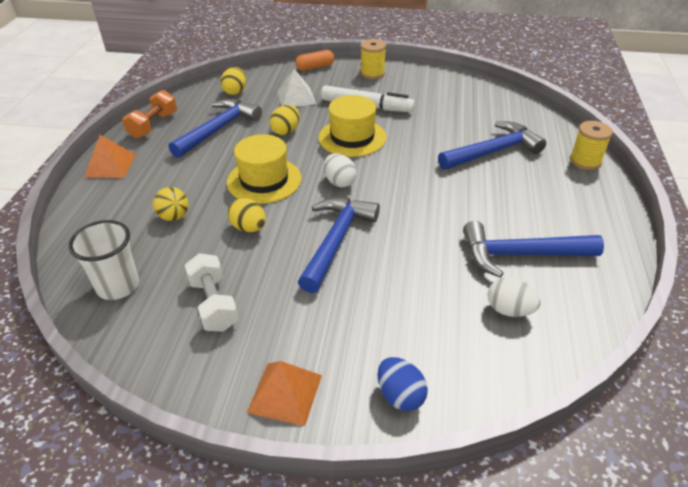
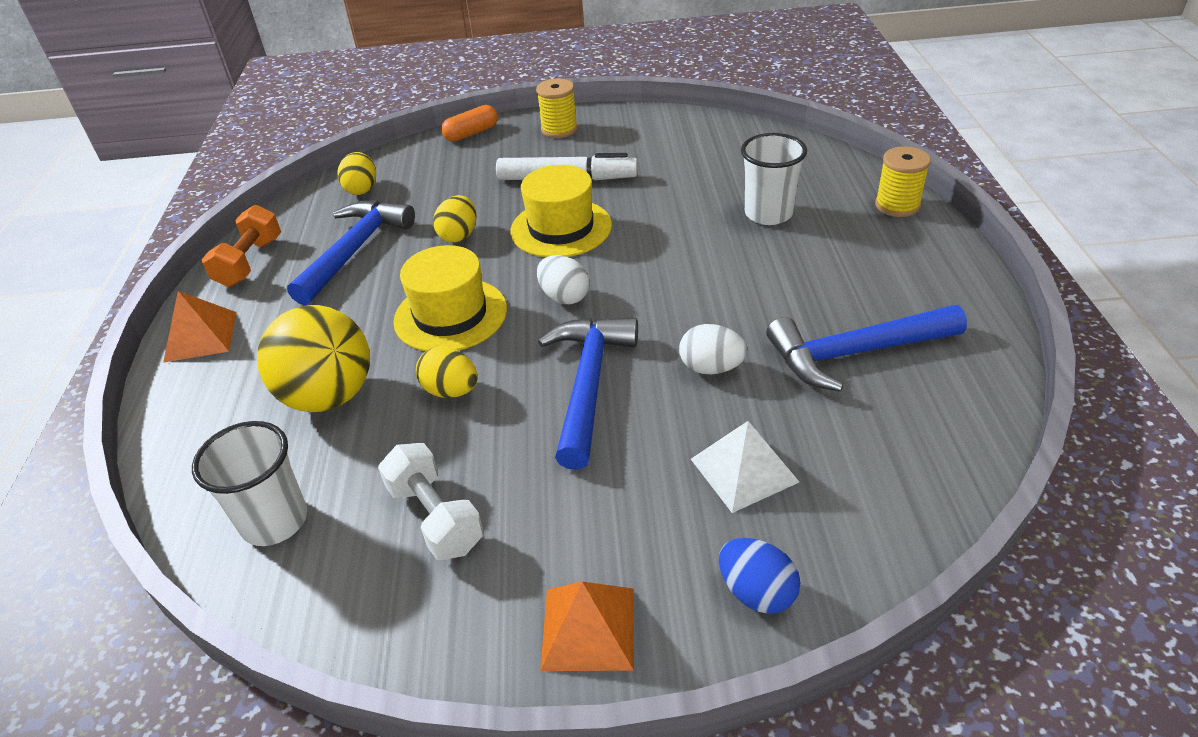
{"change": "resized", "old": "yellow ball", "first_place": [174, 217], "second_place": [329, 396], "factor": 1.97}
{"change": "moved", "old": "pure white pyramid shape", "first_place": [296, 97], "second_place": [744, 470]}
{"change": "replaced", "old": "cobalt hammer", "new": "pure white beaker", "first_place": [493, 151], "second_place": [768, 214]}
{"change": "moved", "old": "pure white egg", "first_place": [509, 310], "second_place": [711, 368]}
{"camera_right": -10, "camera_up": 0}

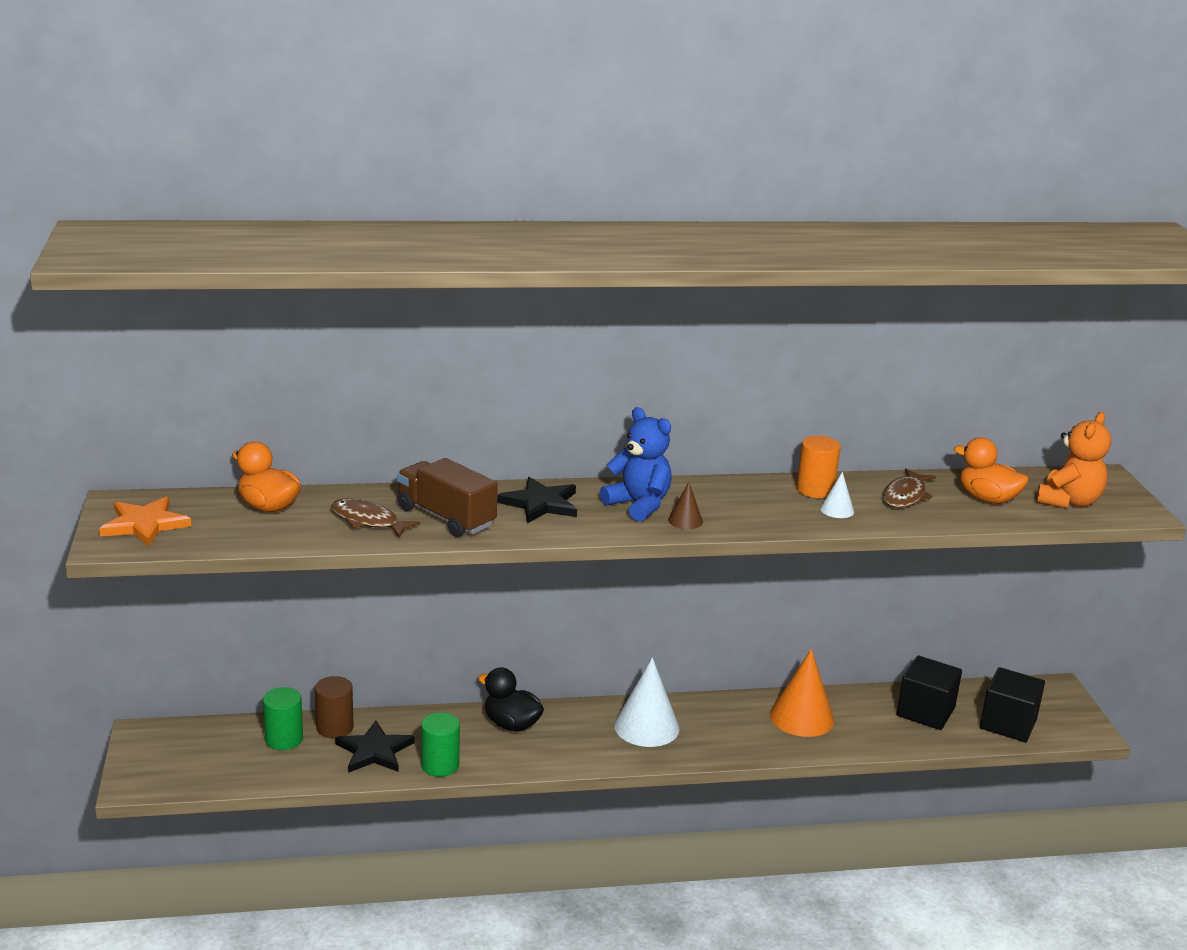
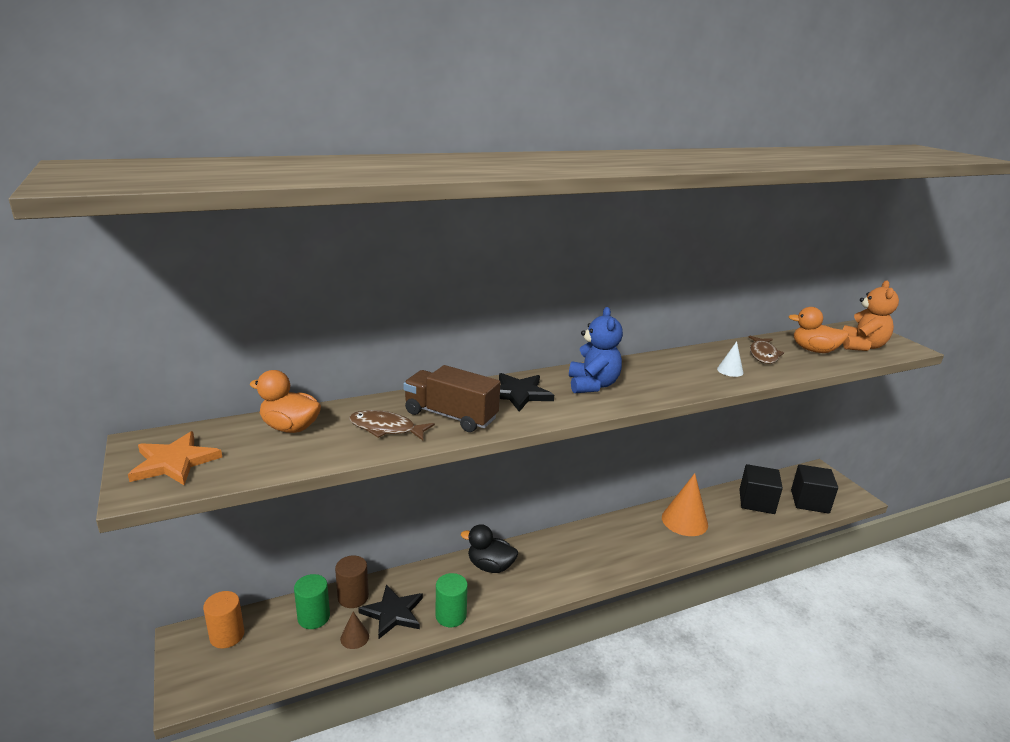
{"change": "turned", "old": "cobalt teddy bear", "first_place": [638, 505], "second_place": [592, 385], "degrees": 60}
{"change": "removed", "old": "pure white solid cone", "first_place": [646, 727]}
{"change": "moved", "old": "dark brown solid cone", "first_place": [685, 520], "second_place": [354, 637]}
{"change": "moved", "old": "orange-coloured cylinder", "first_place": [815, 490], "second_place": [227, 635]}
{"camera_right": -15, "camera_up": 0}

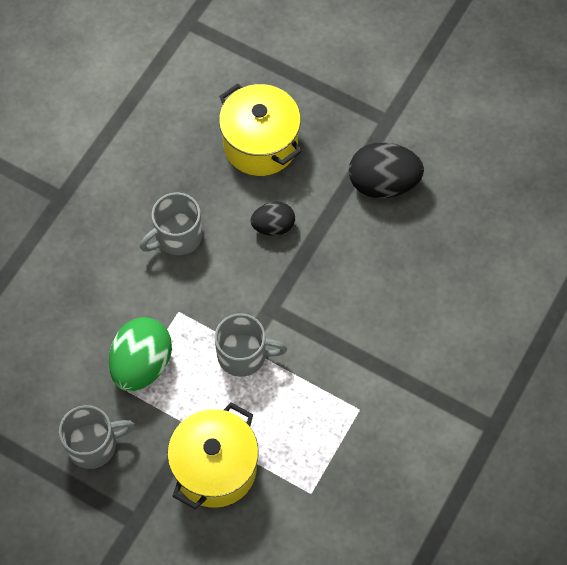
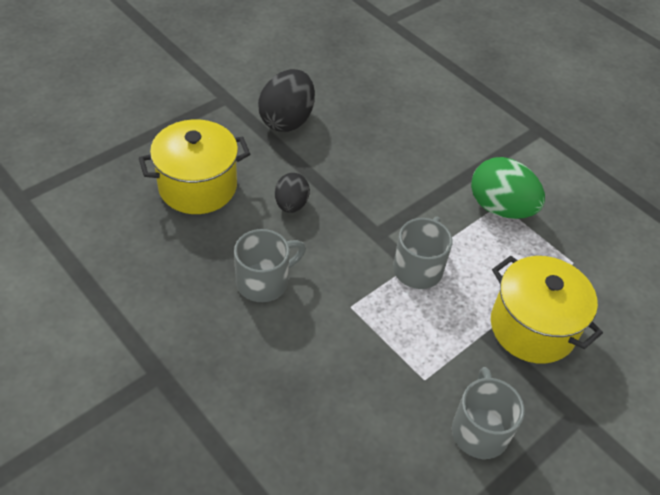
{"change": "moved", "old": "leaf-green egg", "first_place": [142, 364], "second_place": [500, 208]}
{"change": "turned", "old": "gray mug", "first_place": [177, 236], "second_place": [264, 281], "degrees": -105}
{"camera_right": -75, "camera_up": -15}

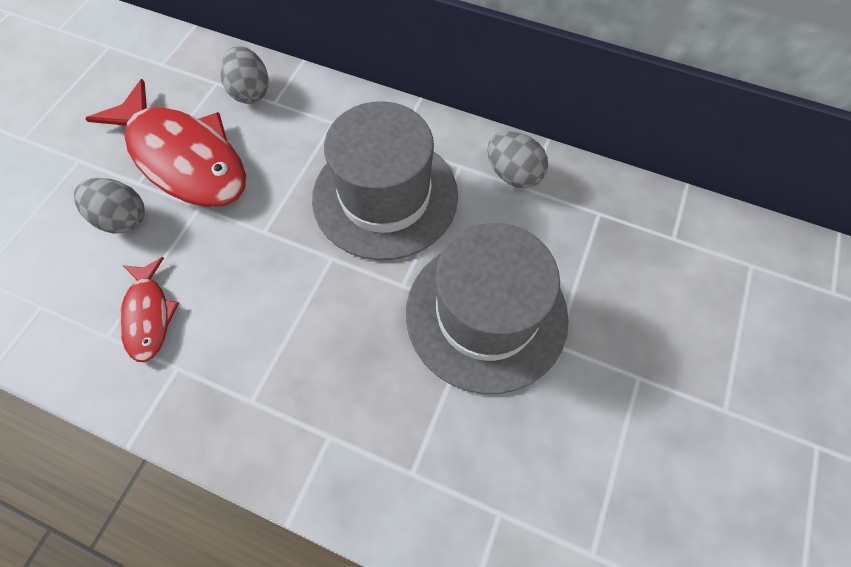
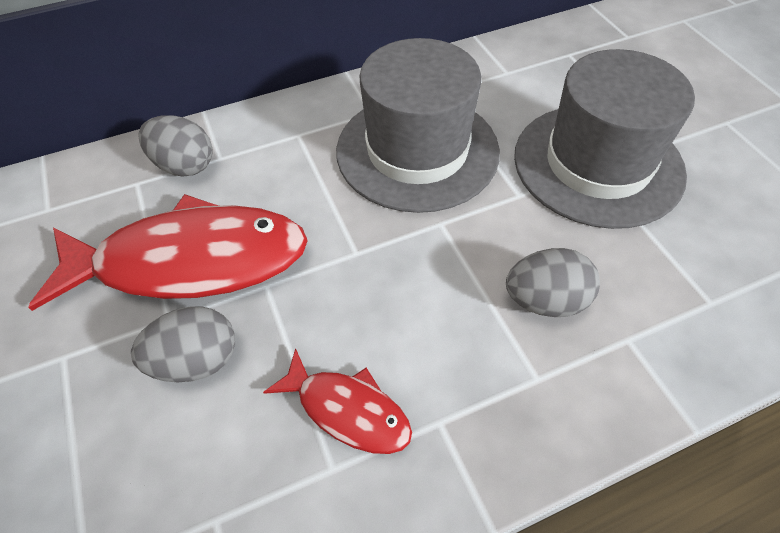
{"change": "moved", "old": "gray egg", "first_place": [513, 174], "second_place": [545, 300]}
{"camera_right": -45, "camera_up": -10}

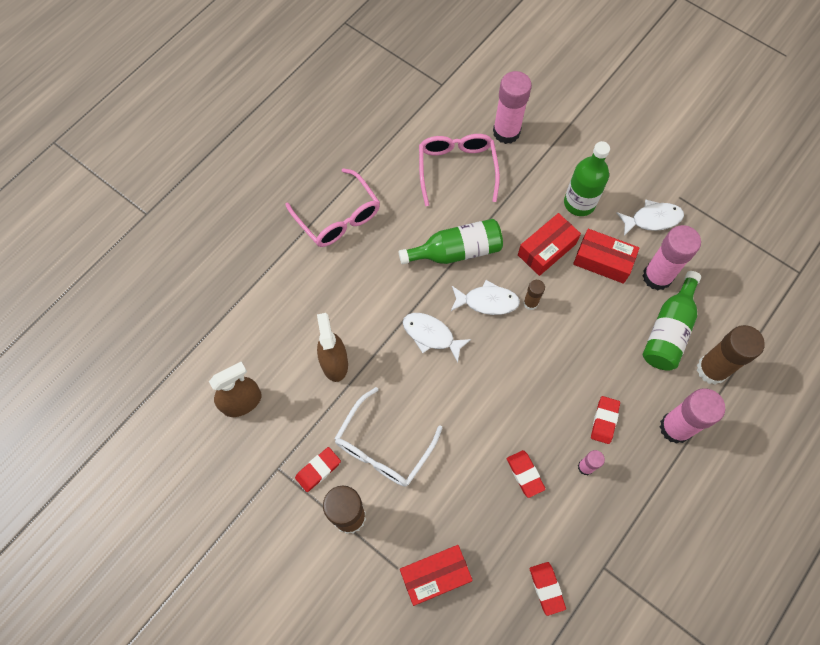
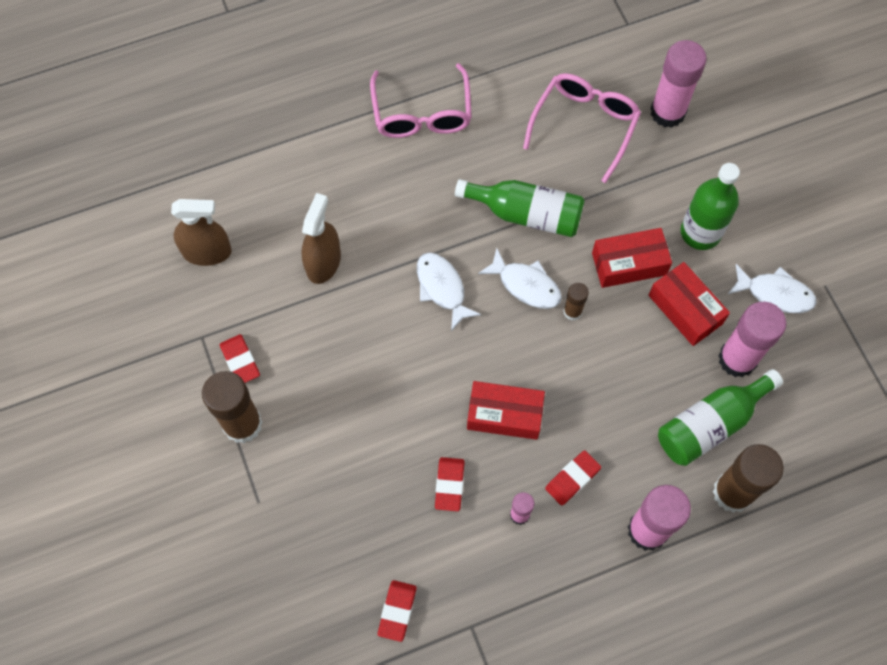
{"change": "turned", "old": "crimson pencil eraser", "first_place": [318, 470], "second_place": [240, 361], "degrees": 75}
{"change": "removed", "old": "pure white spectacles", "first_place": [383, 447]}
{"change": "moved", "old": "crimson box", "first_place": [435, 575], "second_place": [504, 414]}
{"camera_right": 30, "camera_up": 0}

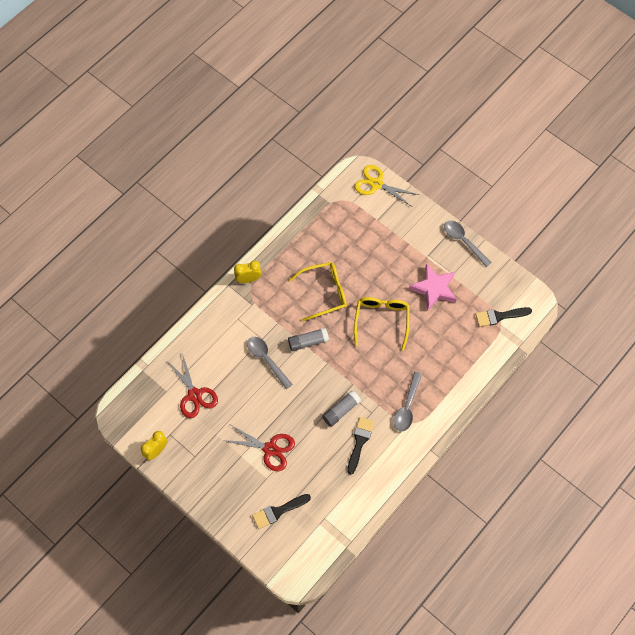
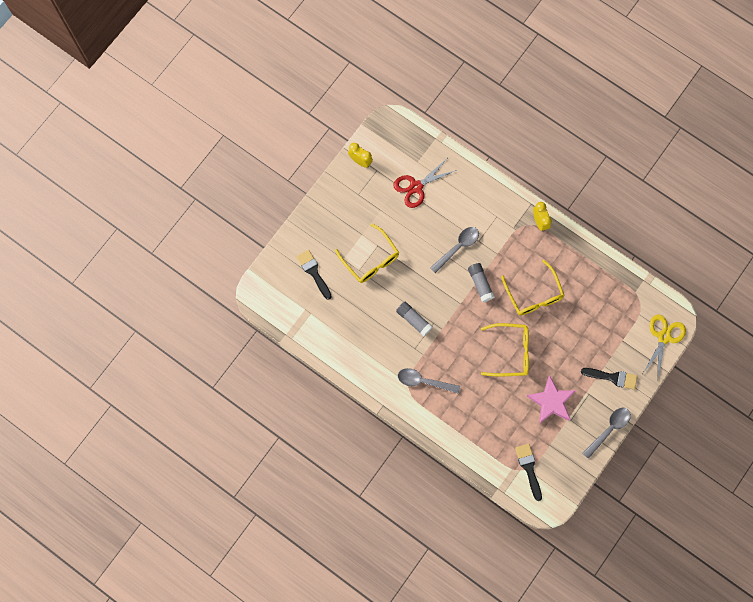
{"change": "replaced", "old": "crimson shears", "new": "yellow spectacles", "first_place": [270, 449], "second_place": [370, 259]}
{"change": "moved", "old": "ebony paintbrush", "first_place": [359, 442], "second_place": [612, 377]}
{"camera_right": 85, "camera_up": 10}

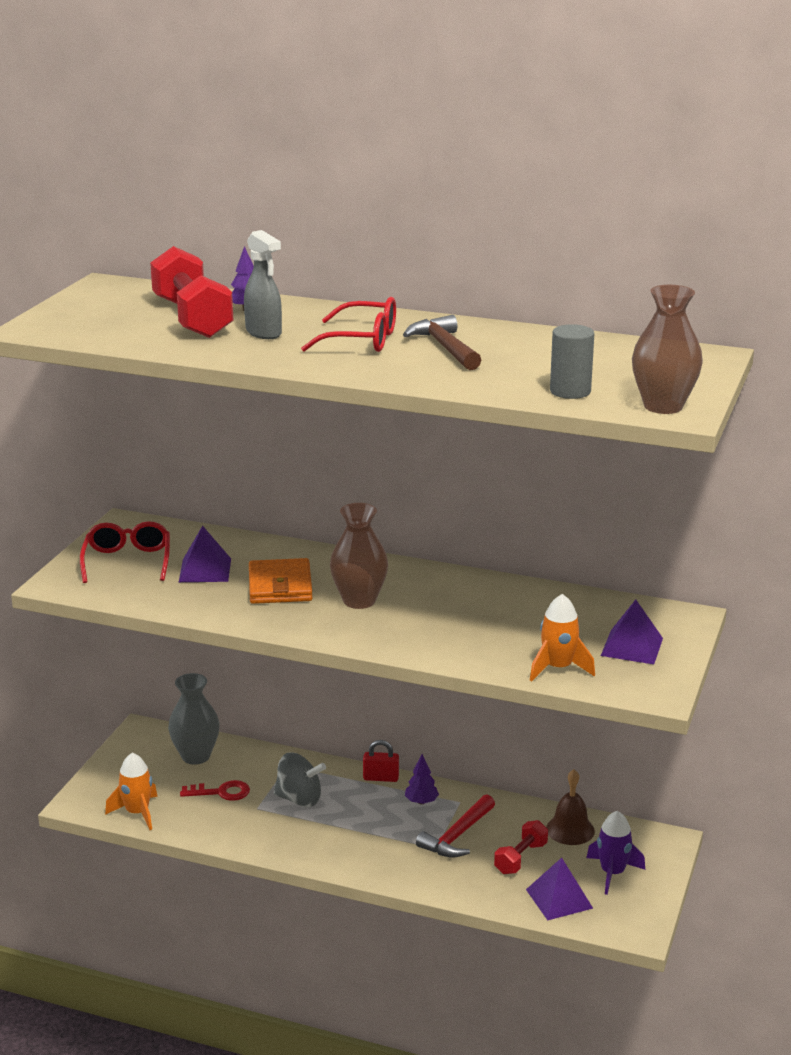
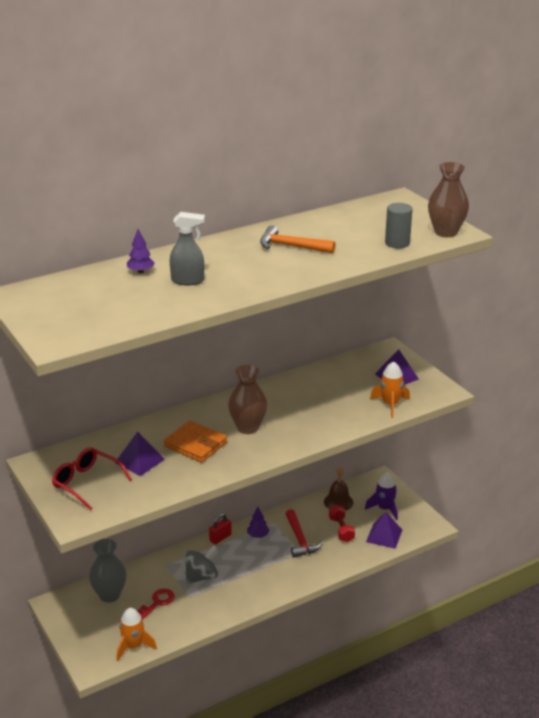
{"change": "removed", "old": "crimson free weight", "first_place": [192, 318]}
{"change": "removed", "old": "crimson spectacles", "first_place": [362, 340]}
{"change": "recoloured", "old": "dark brown hammer", "new": "orange-coloured hammer", "first_place": [445, 348], "second_place": [291, 246]}
{"camera_right": -50, "camera_up": 5}

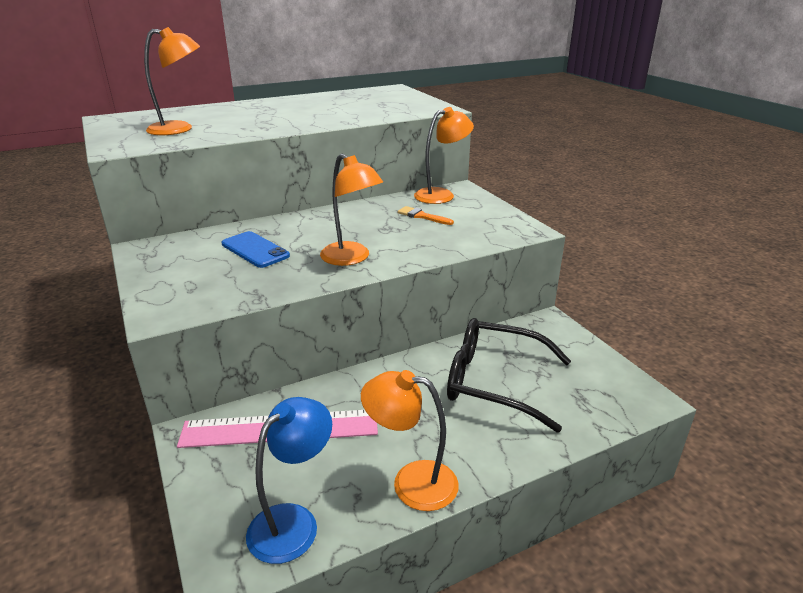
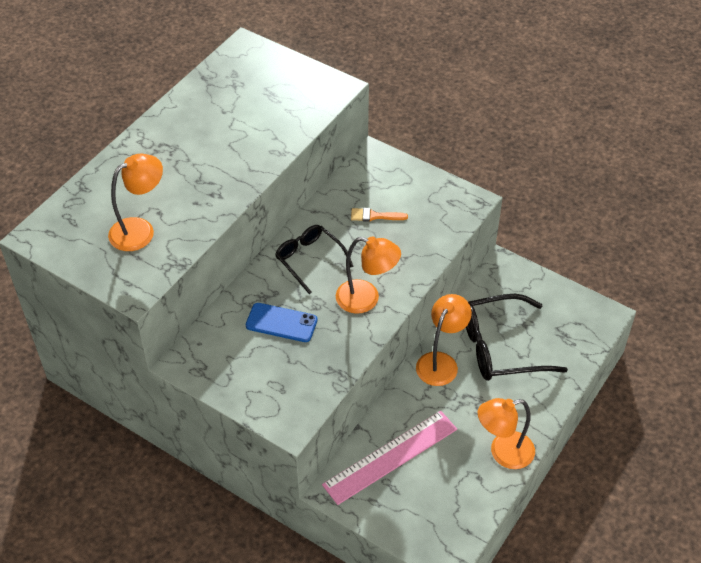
{"change": "removed", "old": "cobalt desk lamp", "first_place": [293, 522]}
{"change": "moved", "old": "orange-coloured desk lamp", "first_place": [441, 195], "second_place": [441, 362]}
{"change": "added", "new": "ebony spectacles", "second_place": [310, 260]}
{"camera_right": -30, "camera_up": 20}

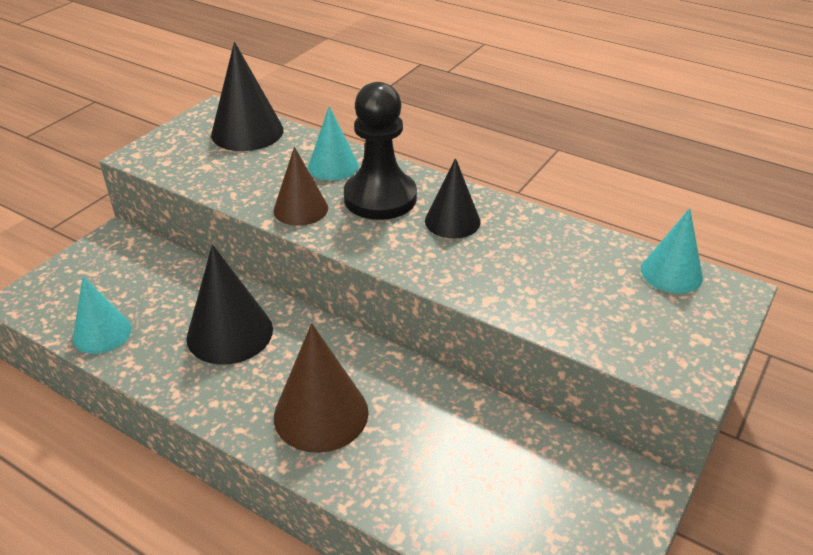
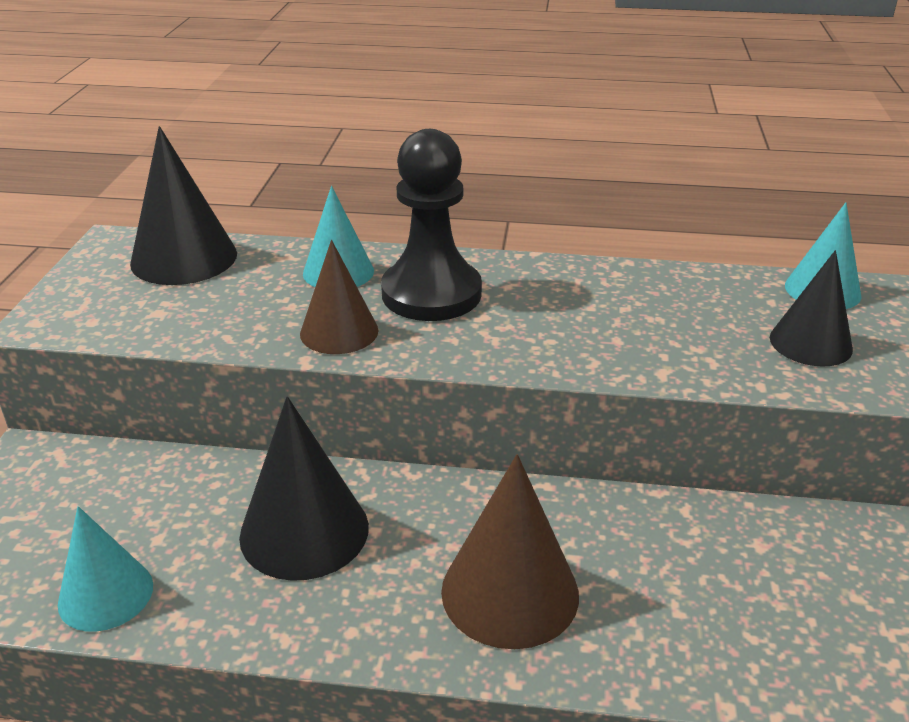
{"change": "moved", "old": "ebony solid cone", "first_place": [452, 221], "second_place": [810, 343]}
{"camera_right": -25, "camera_up": -5}

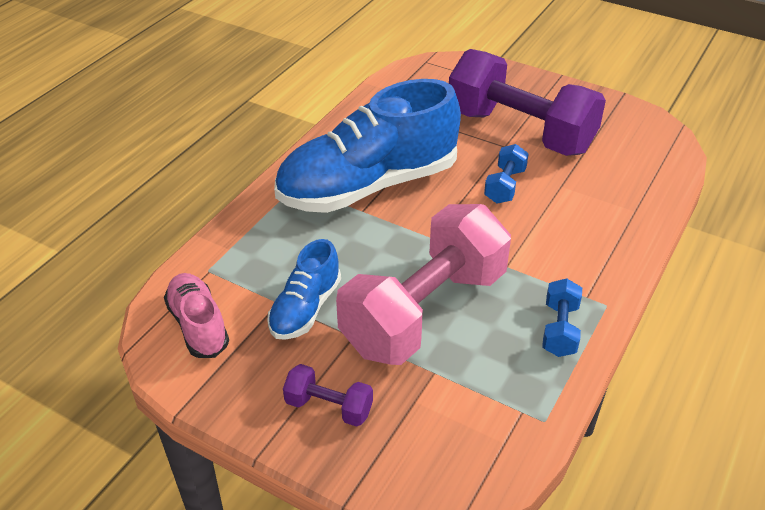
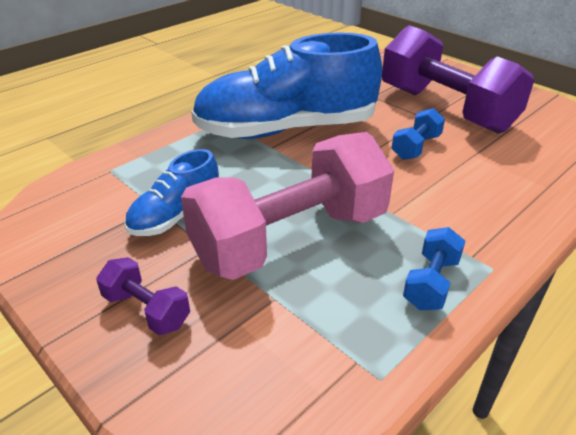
{"change": "removed", "old": "rose-pink shoe", "first_place": [198, 325]}
{"camera_right": 15, "camera_up": -5}

